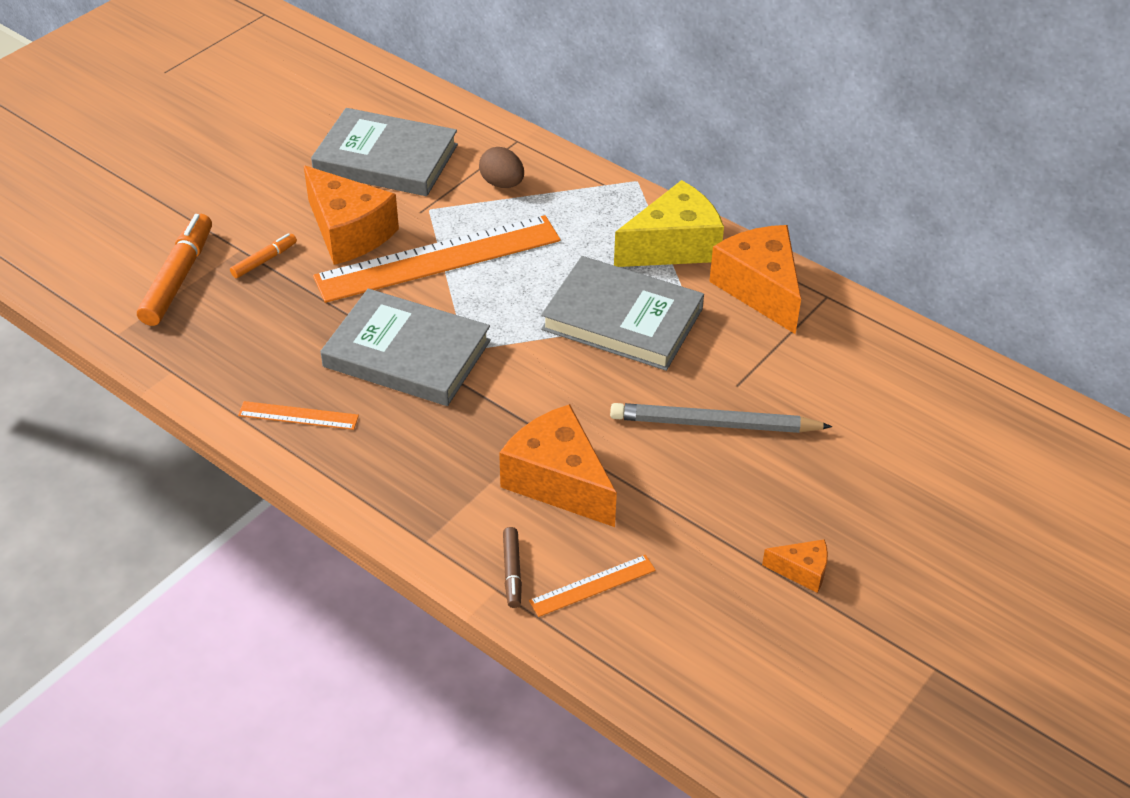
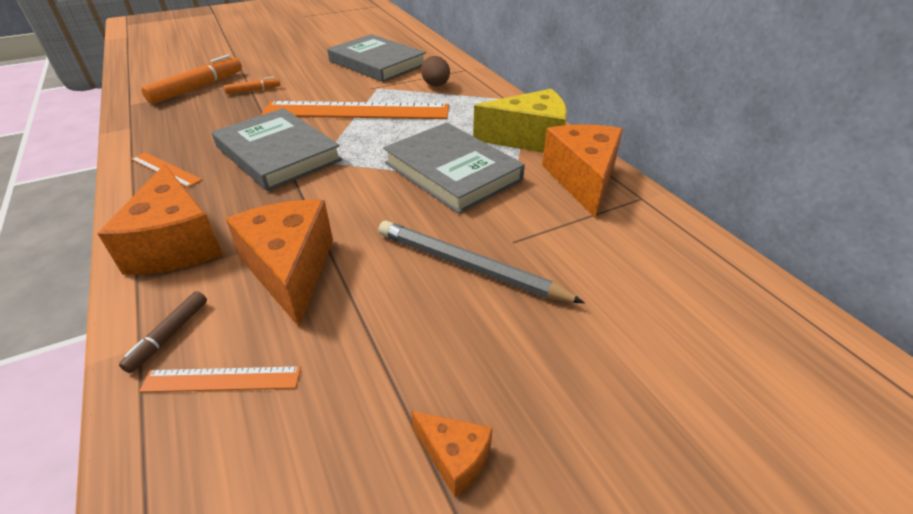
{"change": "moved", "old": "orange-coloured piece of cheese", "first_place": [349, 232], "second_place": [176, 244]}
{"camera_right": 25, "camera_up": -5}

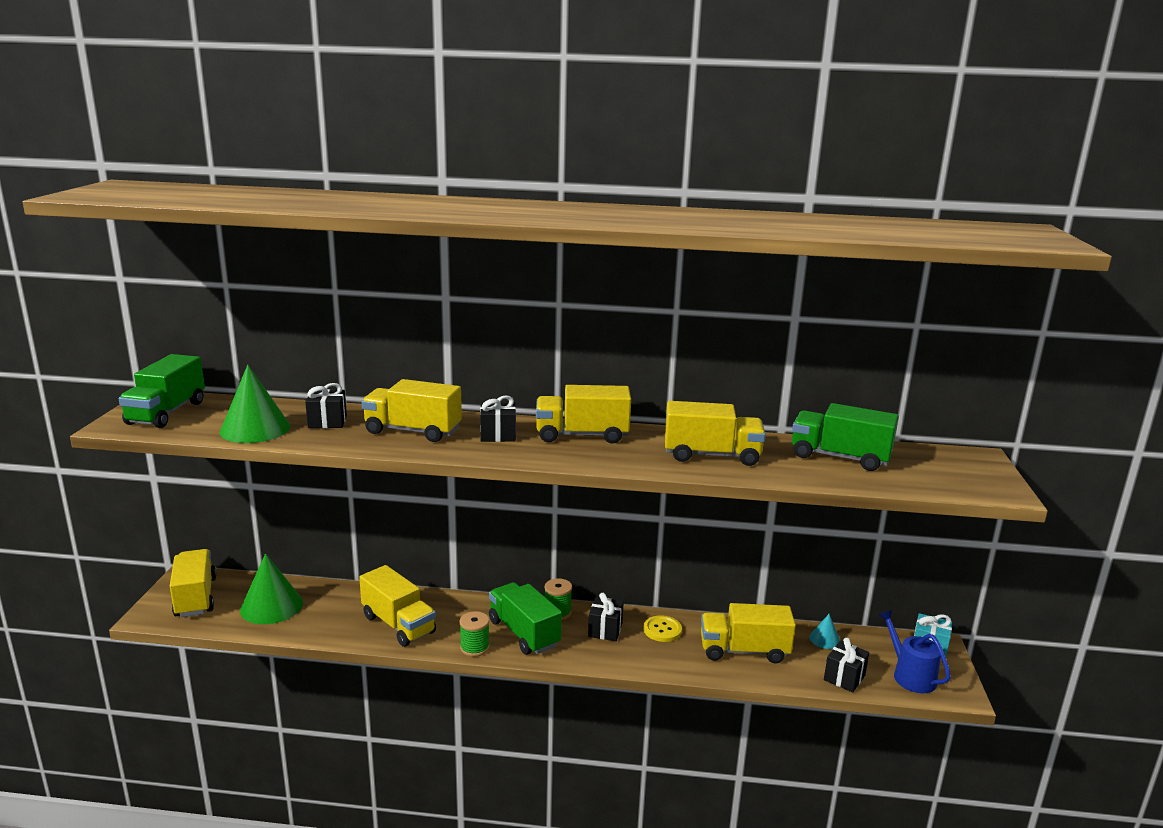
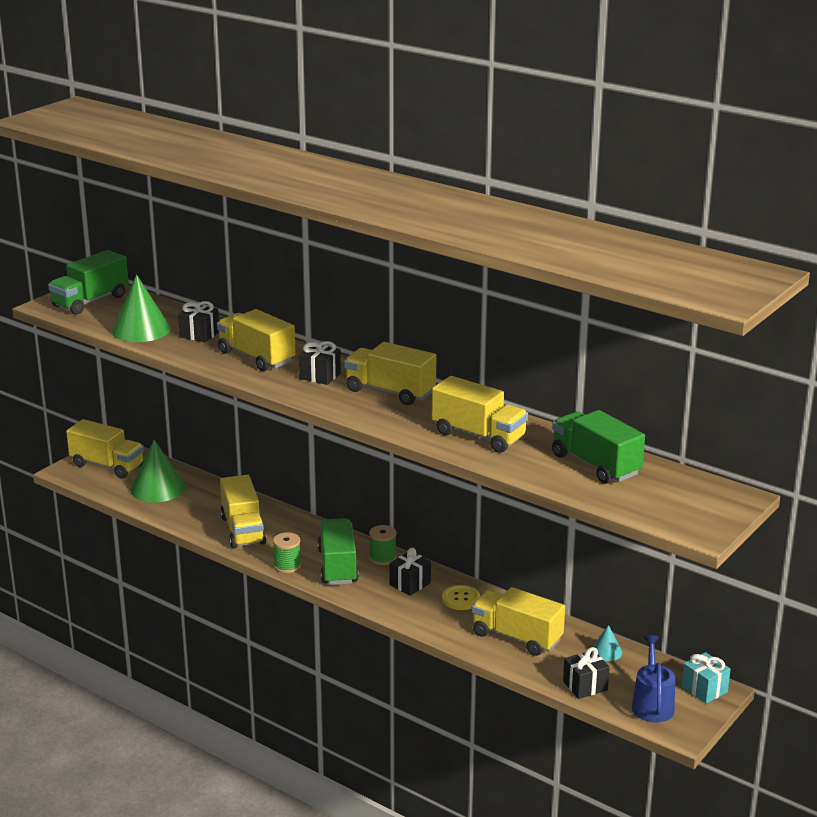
{"change": "turned", "old": "yellow truck", "first_place": [195, 597], "second_place": [107, 465], "degrees": 105}
{"camera_right": 30, "camera_up": 5}

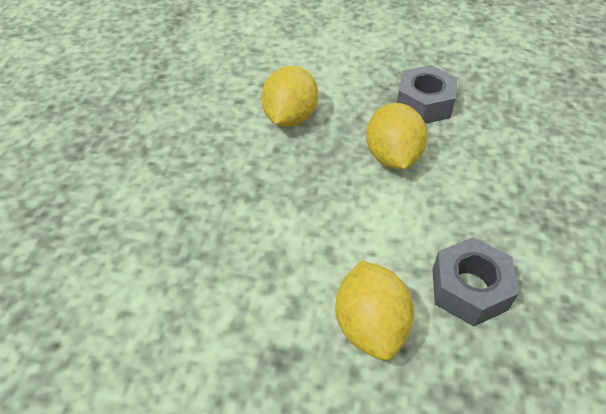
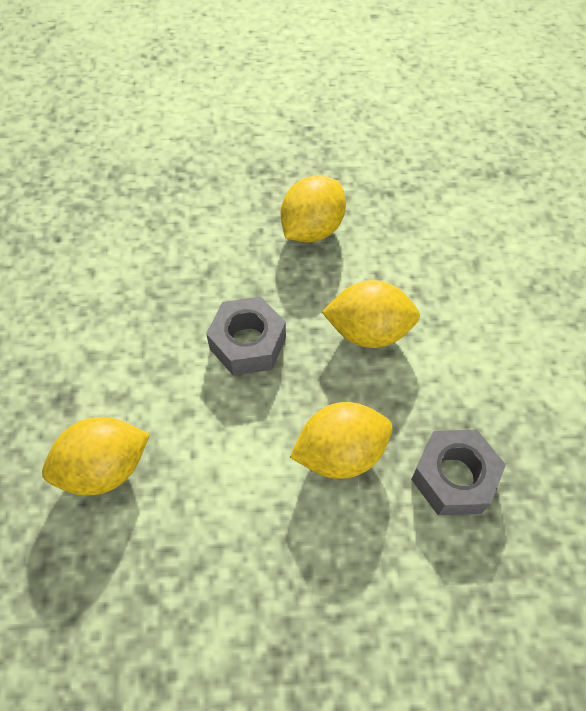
{"change": "moved", "old": "gray hexagon nut", "first_place": [469, 289], "second_place": [248, 343]}
{"change": "added", "new": "yellow lemon", "second_place": [312, 229]}
{"camera_right": 75, "camera_up": 10}

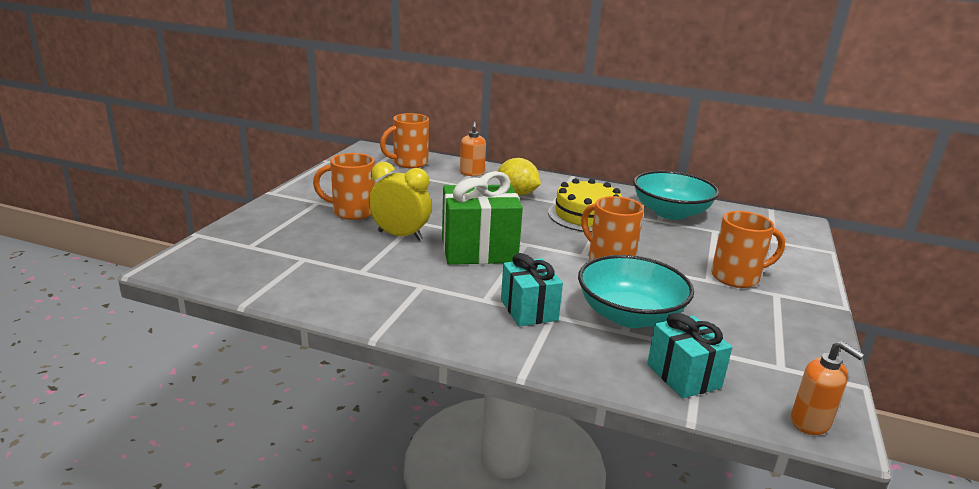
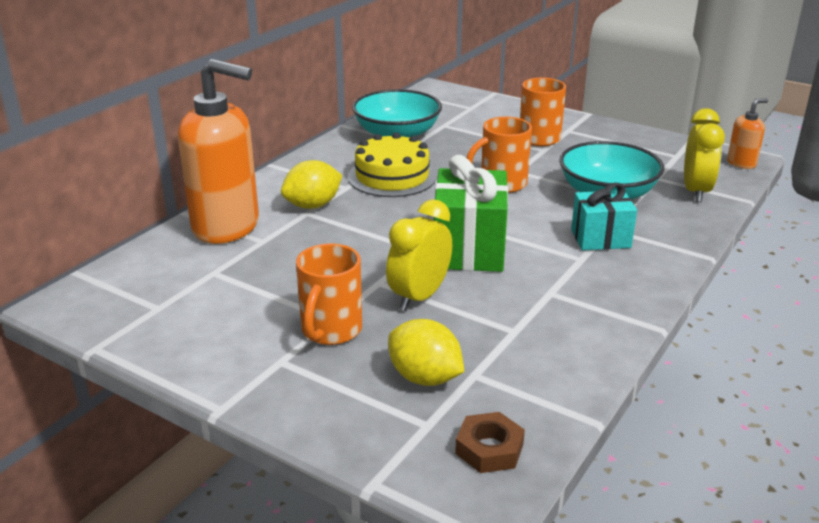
{"change": "removed", "old": "orange-coloured mug", "first_place": [409, 163]}
{"change": "resized", "old": "orange-coloured soap pump", "first_place": [472, 173], "second_place": [227, 227], "factor": 2.23}
{"change": "replaced", "old": "aqua wrapped gift", "new": "yellow clock", "first_place": [683, 376], "second_place": [695, 191]}
{"change": "added", "new": "yellow lemon", "second_place": [424, 377]}
{"change": "added", "new": "dark brown hexagon nut", "second_place": [489, 449]}
{"camera_right": -75, "camera_up": 5}

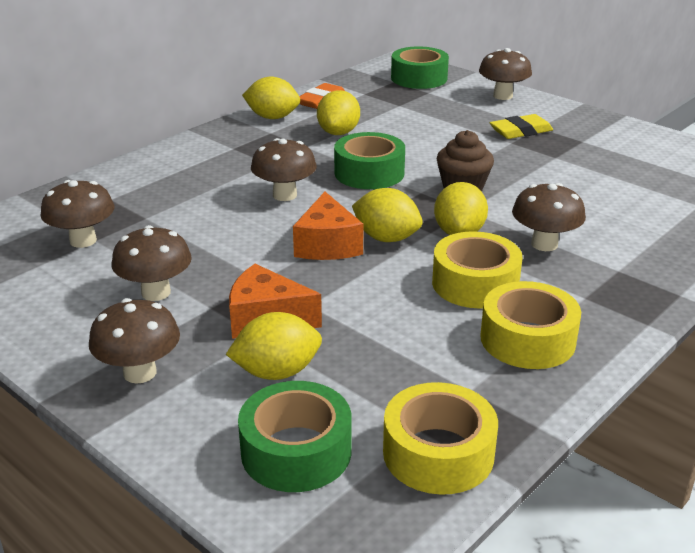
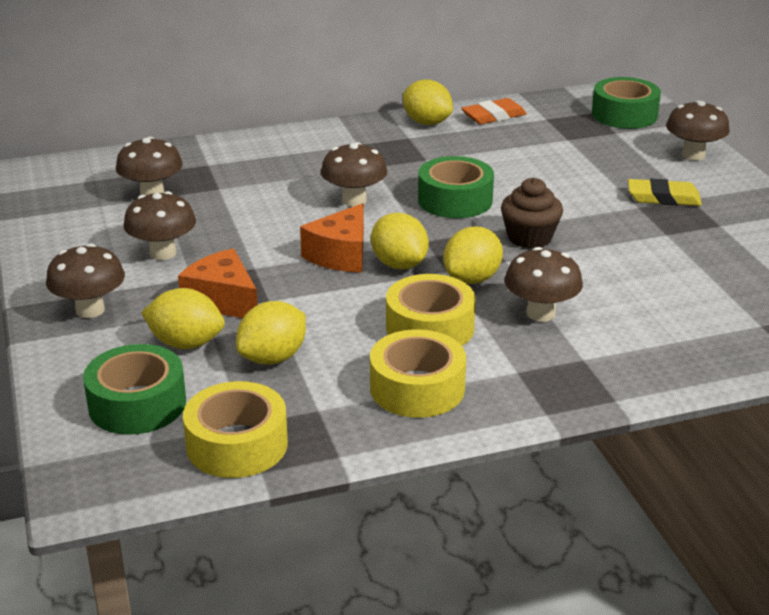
{"change": "moved", "old": "yellow lemon", "first_place": [338, 132], "second_place": [273, 358]}
{"camera_right": 30, "camera_up": 0}

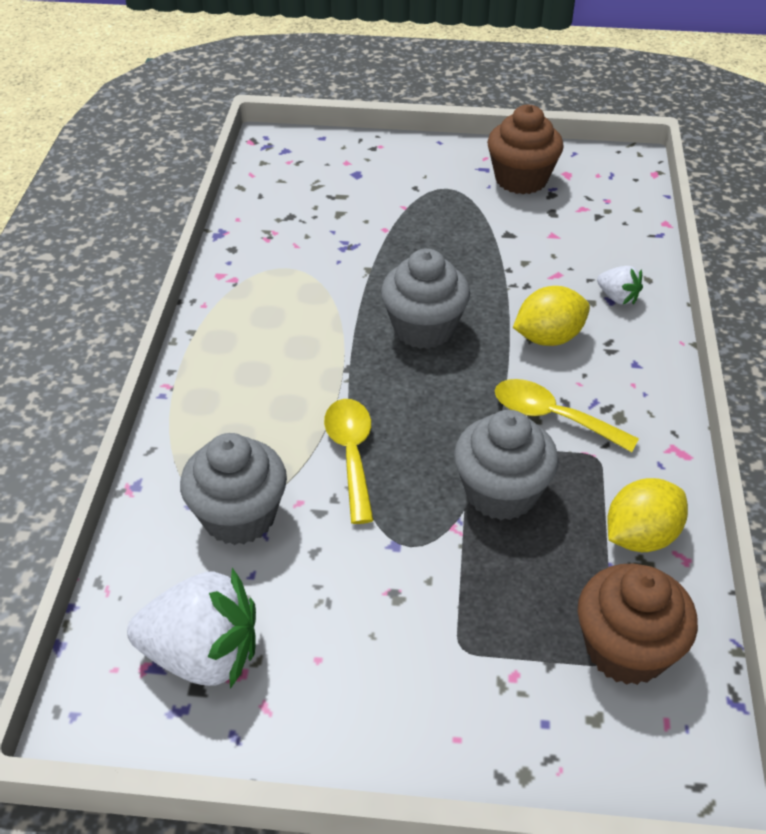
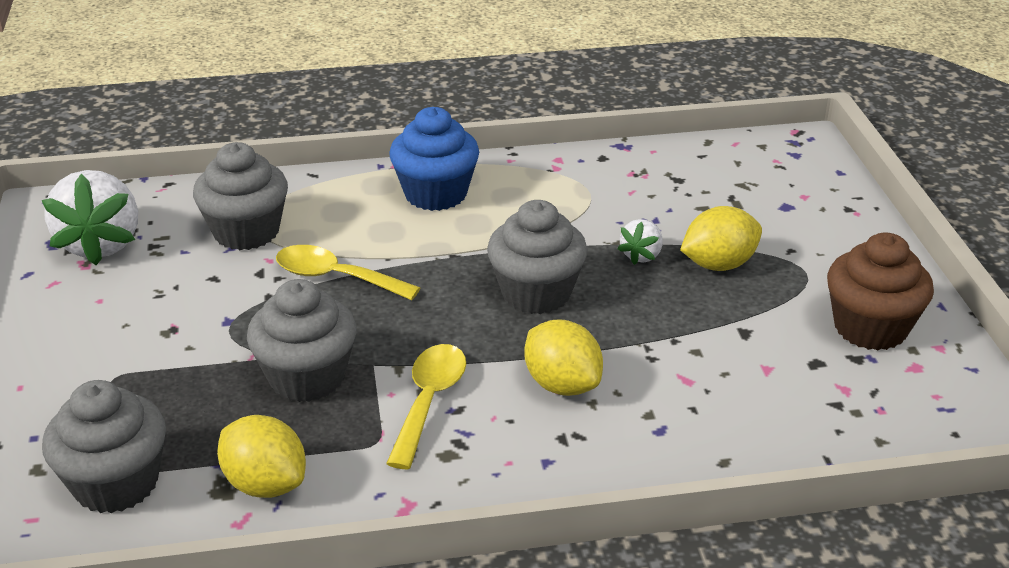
{"change": "turned", "old": "yellow spoon", "first_place": [351, 454], "second_place": [335, 277], "degrees": -135}
{"change": "recoloured", "old": "dark brown muffin", "new": "gray muffin", "first_place": [626, 649], "second_place": [116, 483]}
{"change": "moved", "old": "pure white berry", "first_place": [617, 297], "second_place": [641, 255]}
{"change": "added", "new": "cobalt muffin", "second_place": [435, 194]}
{"change": "added", "new": "yellow lemon", "second_place": [718, 264]}
{"camera_right": 75, "camera_up": -10}

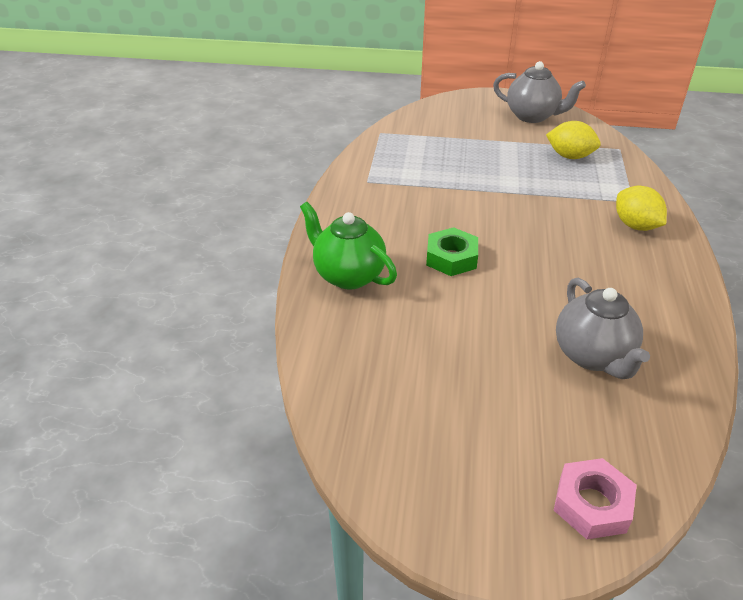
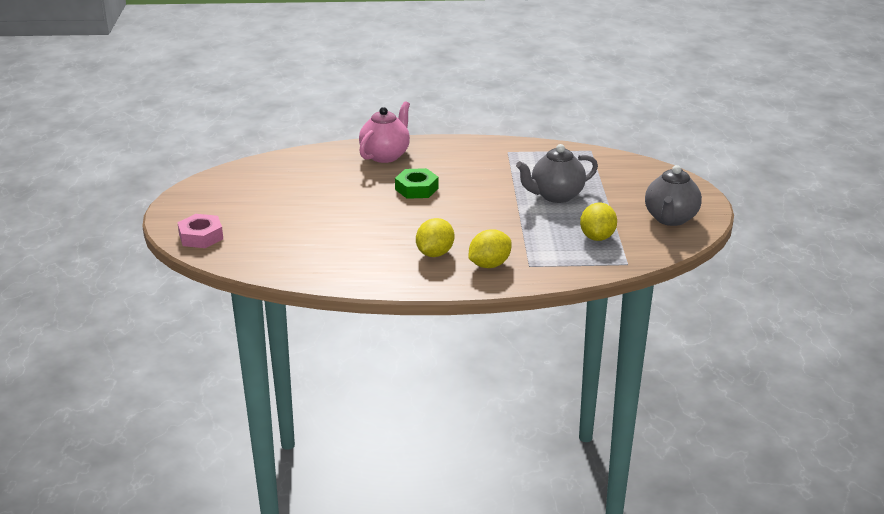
{"change": "recoloured", "old": "leaf-green teapot", "new": "rose-pink teapot", "first_place": [348, 275], "second_place": [385, 155]}
{"change": "moved", "old": "gray teapot", "first_place": [593, 356], "second_place": [556, 196]}
{"change": "added", "new": "yellow lemon", "second_place": [435, 253]}
{"camera_right": 80, "camera_up": -10}

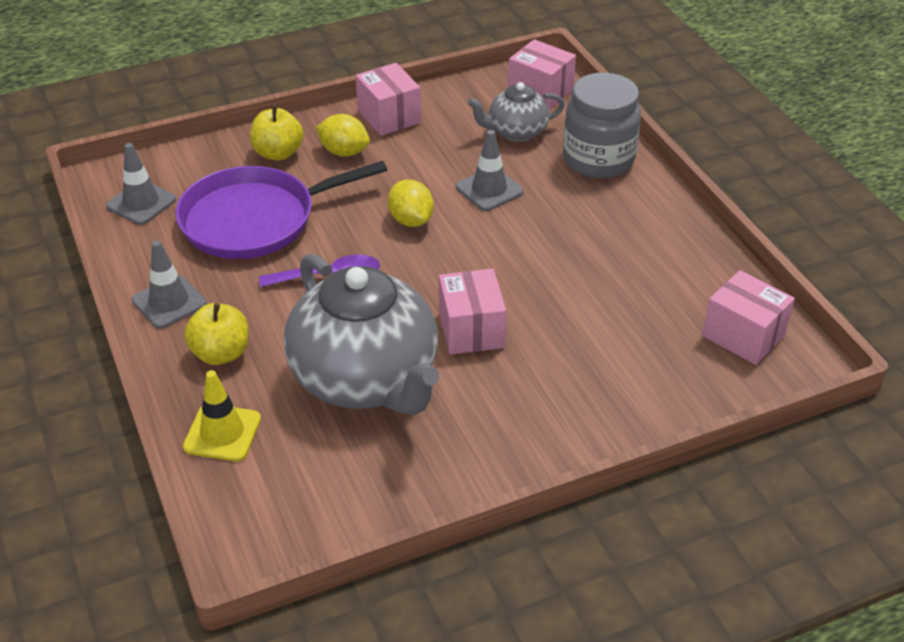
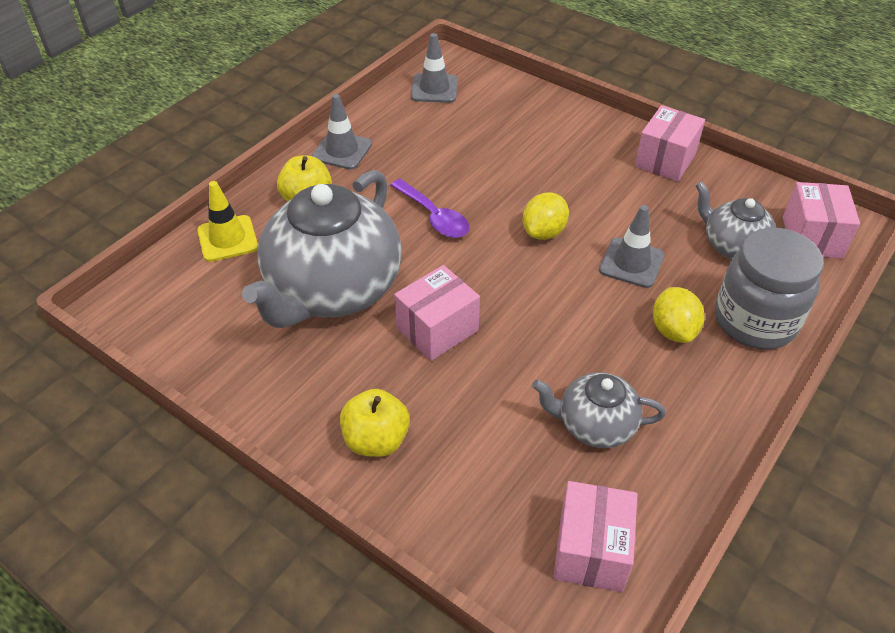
{"change": "removed", "old": "violet frying pan", "first_place": [255, 219]}
{"change": "moved", "old": "yellow apple fruit", "first_place": [278, 153], "second_place": [376, 440]}
{"change": "moved", "old": "yellow lemon", "first_place": [344, 152], "second_place": [673, 330]}
{"change": "added", "new": "gray teapot", "second_place": [594, 425]}
{"camera_right": 60, "camera_up": 5}

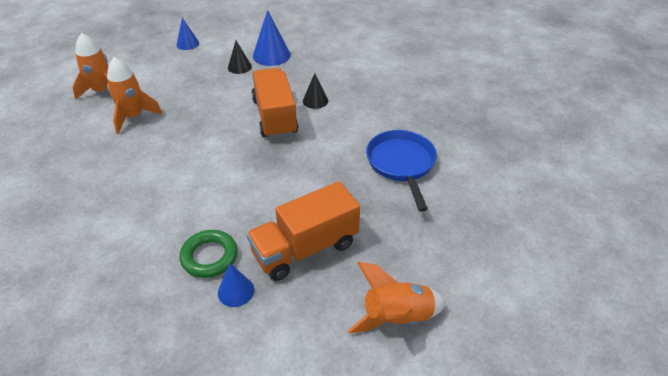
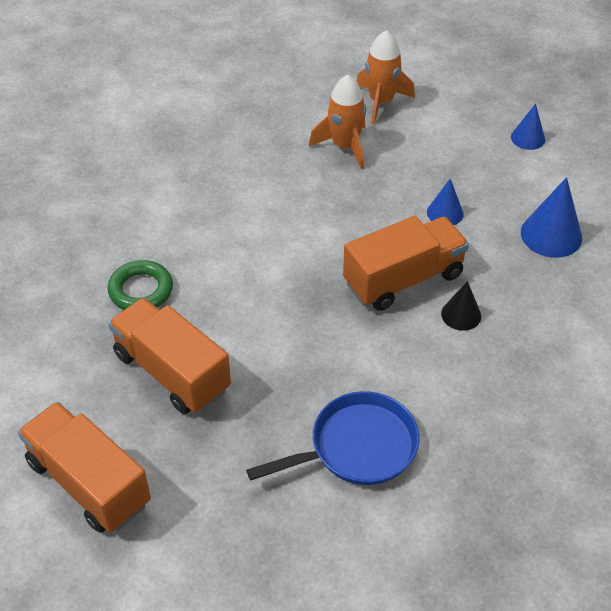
{"change": "moved", "old": "cobalt solid cone", "first_place": [236, 291], "second_place": [445, 213]}
{"change": "removed", "old": "ebony solid cone", "first_place": [239, 67]}
{"change": "replaced", "old": "orange-coloured toy rocket", "new": "orange-coloured truck", "first_place": [396, 317], "second_place": [89, 483]}
{"camera_right": 75, "camera_up": 5}

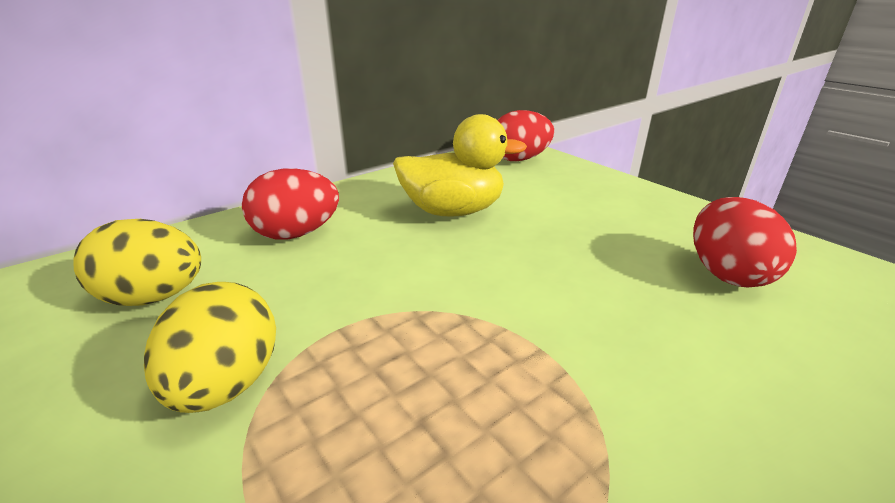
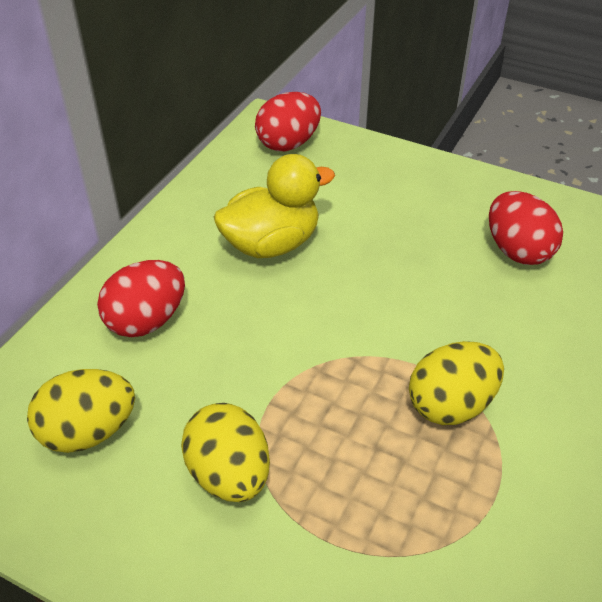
{"change": "added", "new": "yellow egg", "second_place": [451, 405]}
{"camera_right": -25, "camera_up": 15}

